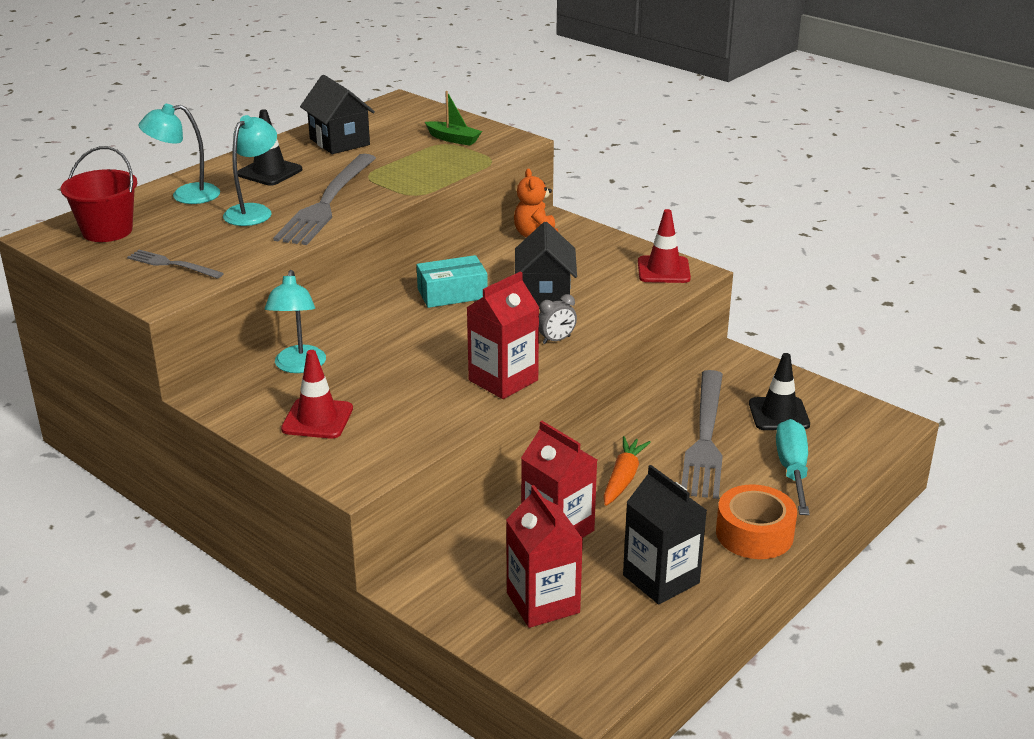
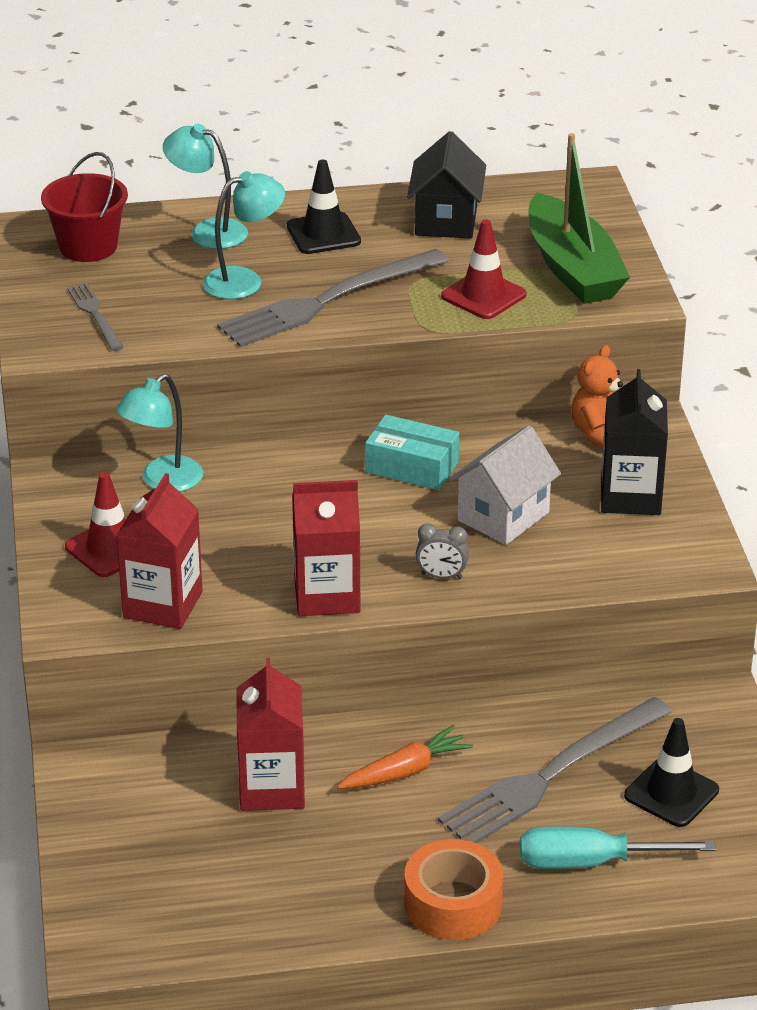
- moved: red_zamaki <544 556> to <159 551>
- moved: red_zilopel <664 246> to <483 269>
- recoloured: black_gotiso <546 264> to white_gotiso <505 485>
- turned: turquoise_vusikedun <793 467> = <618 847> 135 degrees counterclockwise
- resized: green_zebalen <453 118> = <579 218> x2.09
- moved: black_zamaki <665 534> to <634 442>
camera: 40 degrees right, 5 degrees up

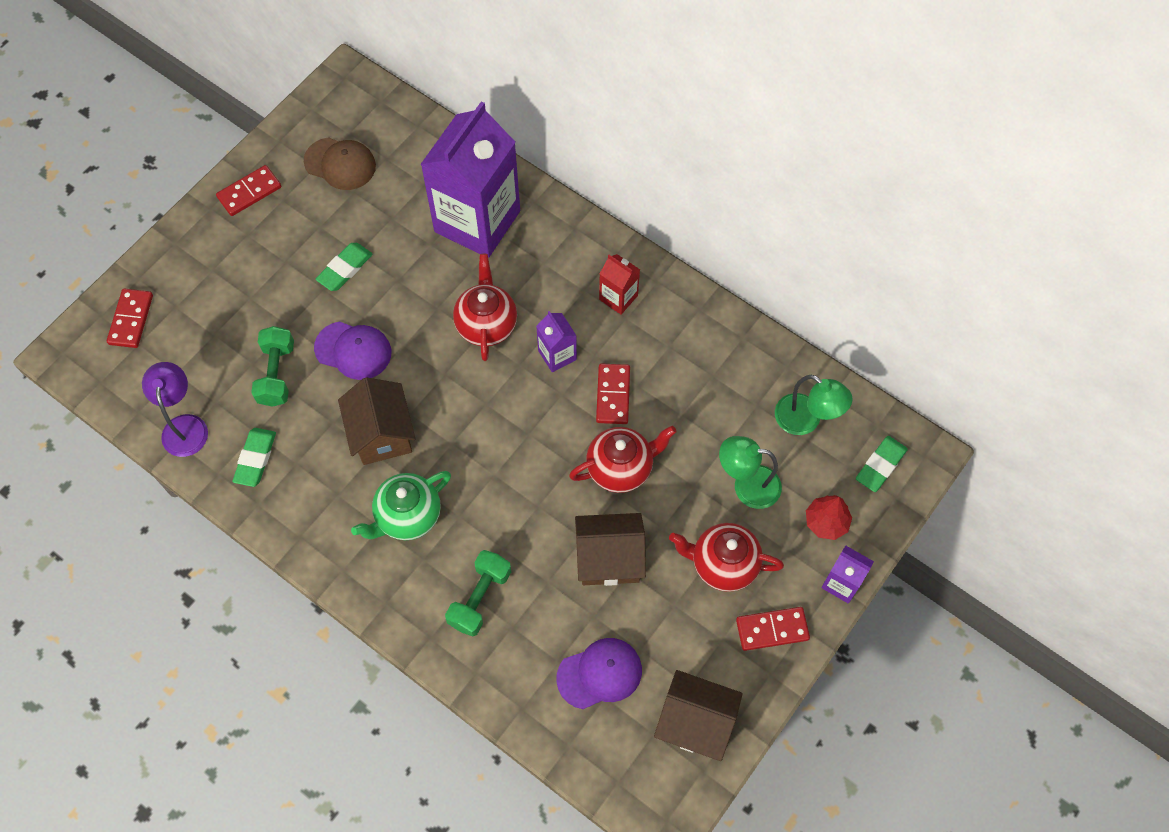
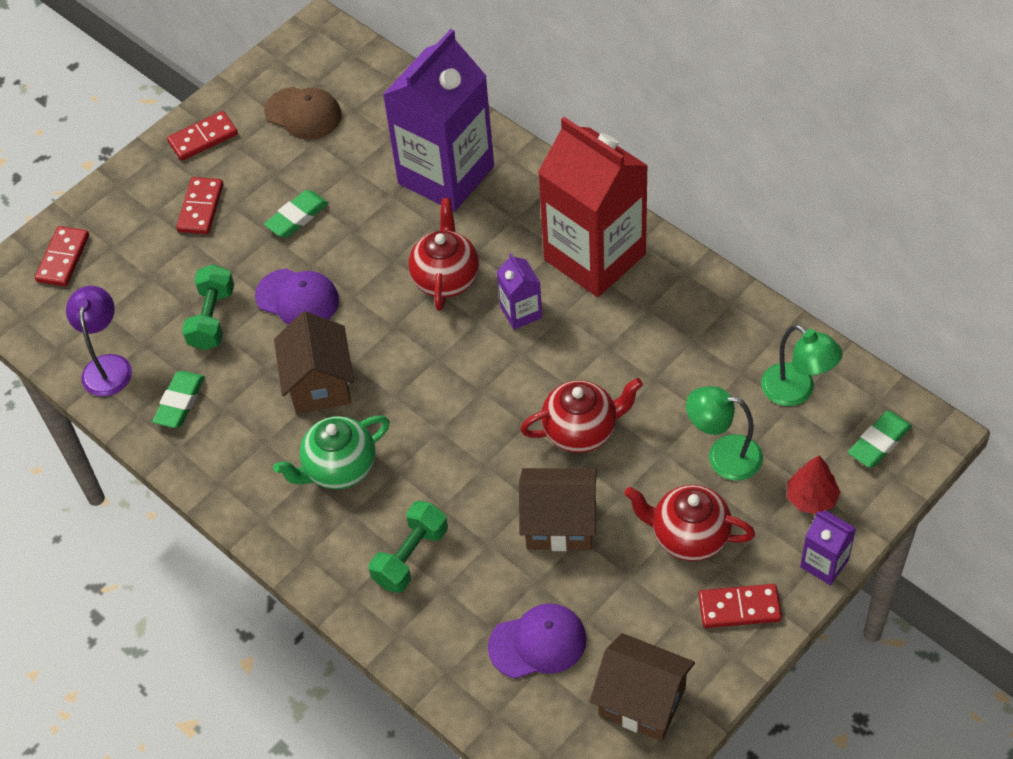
- moved: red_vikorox <613 394> to <199 205>
- resized: red_zamaki <619 284> = <593 207> x2.33
camera: 10 degrees right, 10 degrees down

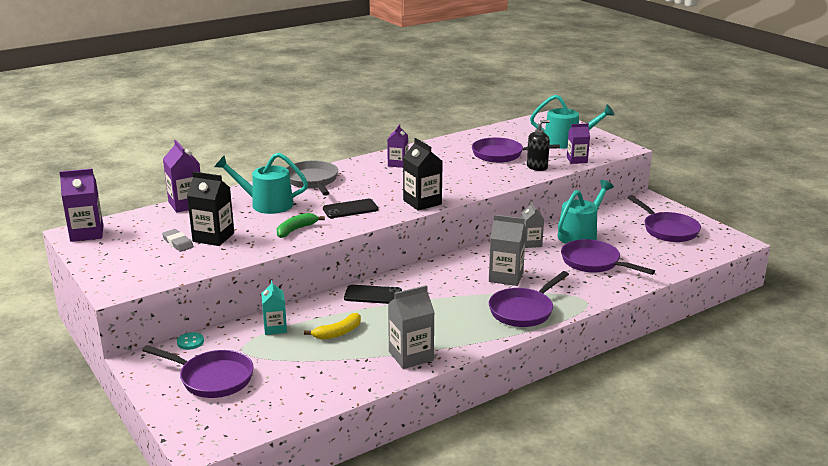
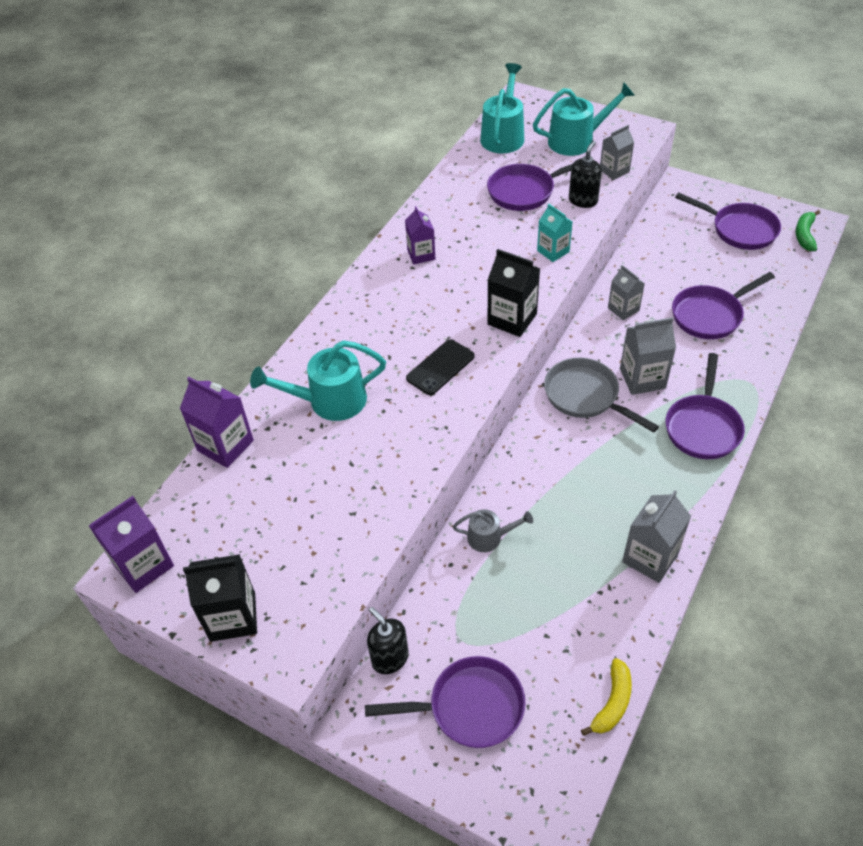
- moved: black_zamaki <210 209> to <220 598>
- replaced: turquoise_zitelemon <190 341> to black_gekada <388 640>
- added: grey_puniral <493 530>
- moved: turquoise_puniral <585 212> to <502 108>
- moved: turquoise_zamaki <274 307> to <555 233>
- moved: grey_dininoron <312 178> to <601 395>
- moved: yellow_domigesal <332 326> to <606 697>
- recoloured: purple_zamaki <578 143> to grey_zamaki <617 152>
- turned: purple_dininoron <608 257> = <723 305> 45 degrees counterclockwise
- moved: green_domigesal <301 225> to <808 230>
- removed: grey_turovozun <178 240>
- removed: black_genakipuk <373 294>
camera: 25 degrees left, 25 degrees up

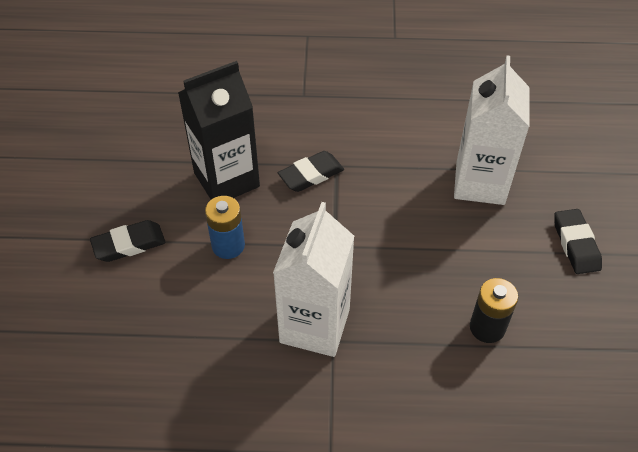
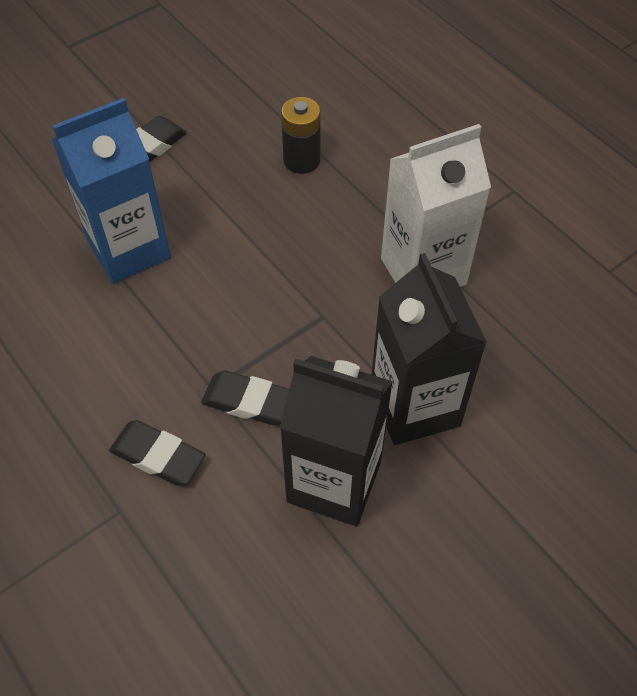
- recoloured: white_zamaki <491 130> to blue_zamaki <111 191>
- moved: black_turovozun <128 241> to <157 453>
- replaced: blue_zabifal <225 227> to black_zamaki <429 349>
camera: 130 degrees left, 5 degrees up

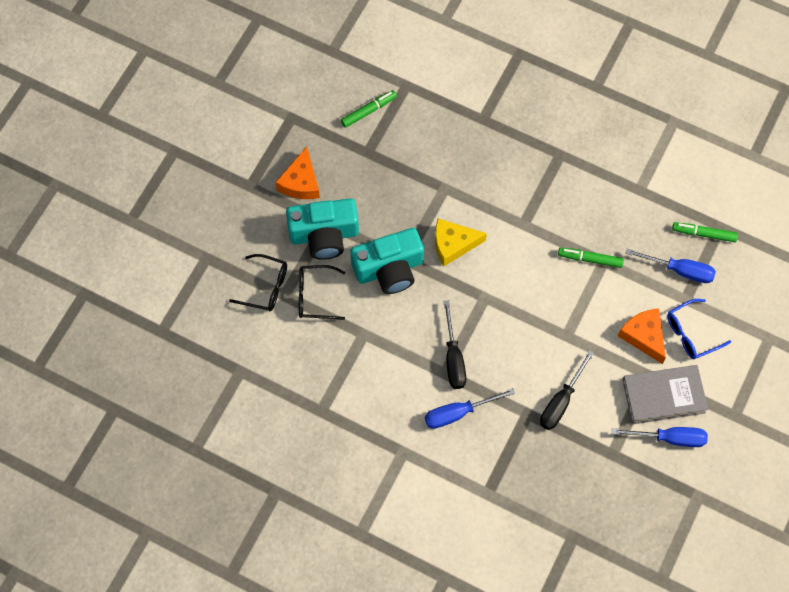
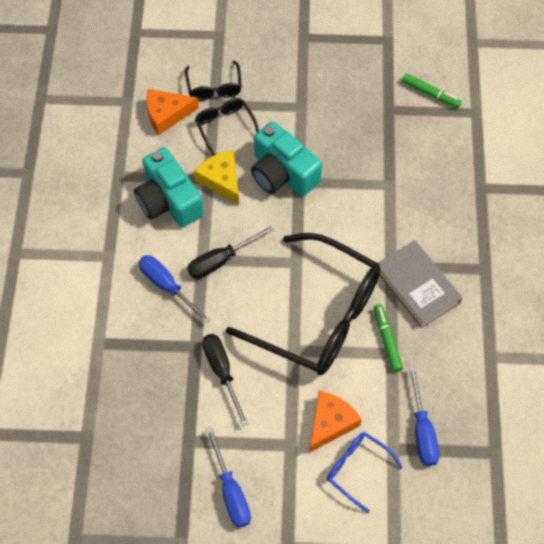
- moved: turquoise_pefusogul <322 229> to <169 187>
- moved: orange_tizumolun <297 172> to <173 112>
- moved: yellow_tizumolun <461 243> to <216 177>
- turned: black_vusikedun <567 390> = <225 380> 60 degrees clockwise
- added: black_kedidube <303 304>
- moved: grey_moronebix <665 394> to <420 284>
- removed: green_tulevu <705 232>
camera: 65 degrees right, 5 degrees down

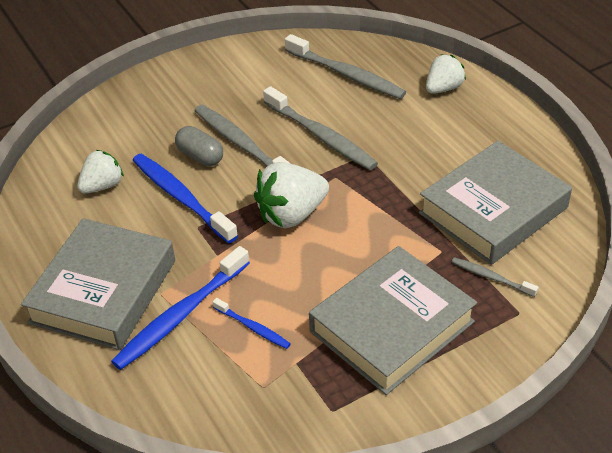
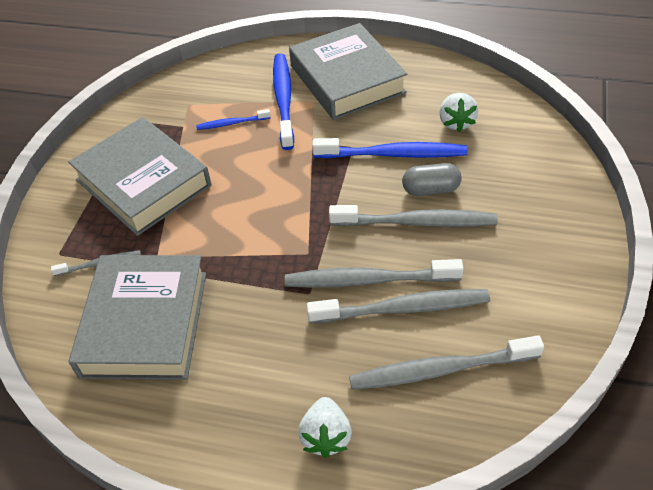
- turned: grey_moronebix <393 320> = <139 176> 45 degrees counterclockwise
- added: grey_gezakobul <398 306>
- removed: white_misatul <291 195>
camera: 135 degrees right, 5 degrees up

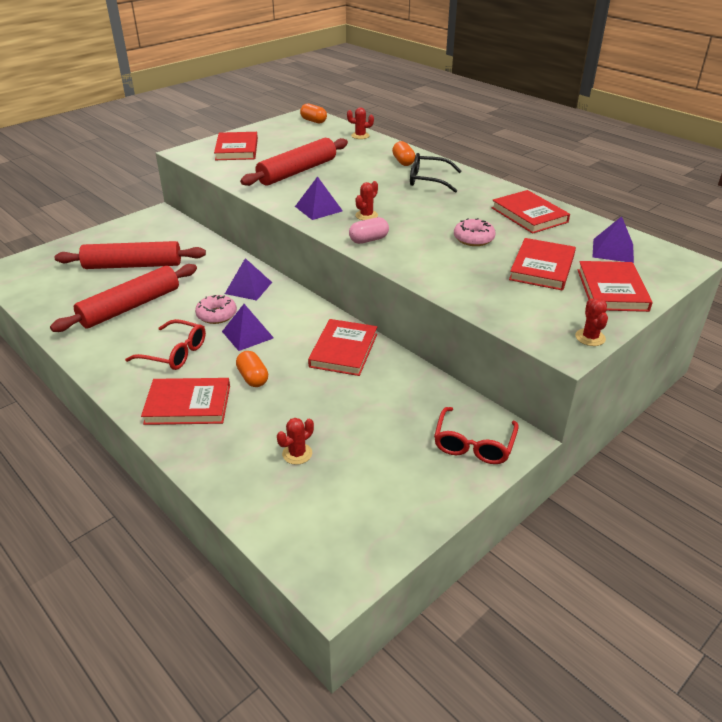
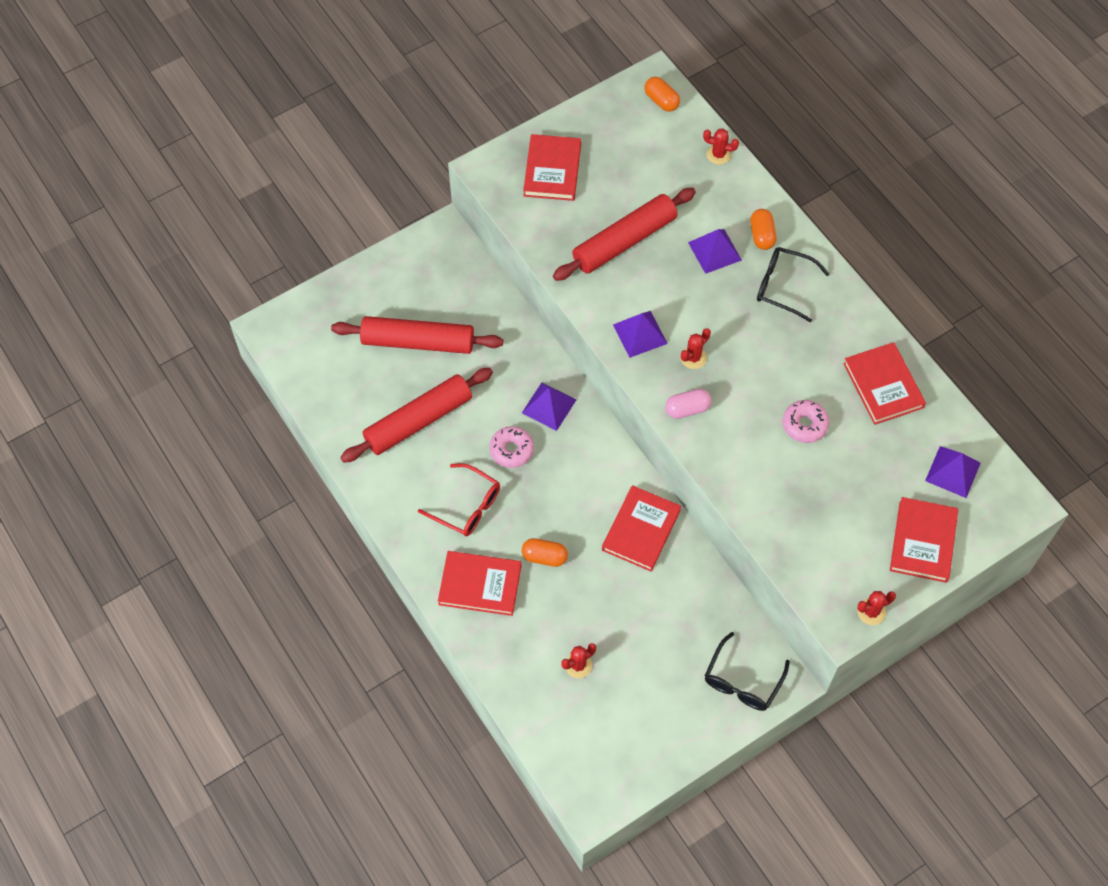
- turned: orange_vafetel <252 369> = <545 552> 60 degrees counterclockwise
- moved: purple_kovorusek <248 327> to <715 251>
- recoloured: red_kedidube <476 435> to black_kedidube <747 671>
- turned: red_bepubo <591 322> = <876 608> 60 degrees clockwise
- removed: red_moronebix <542 264>
camera: 10 degrees right, 25 degrees up

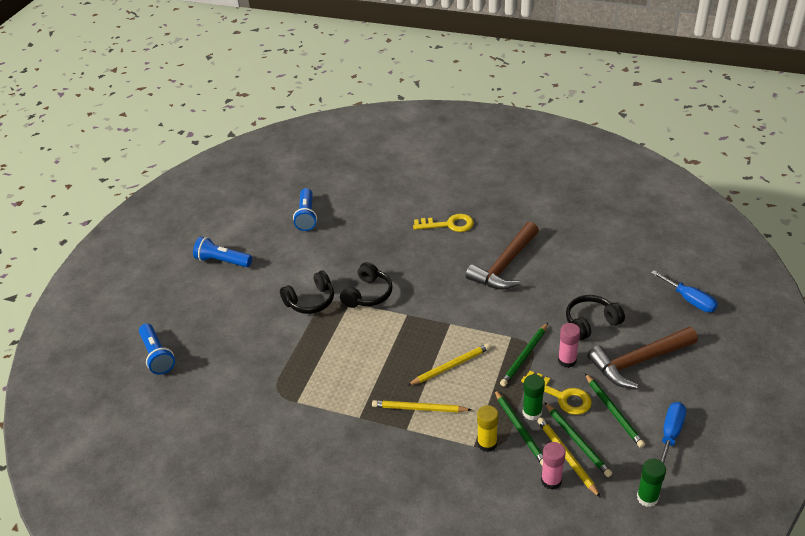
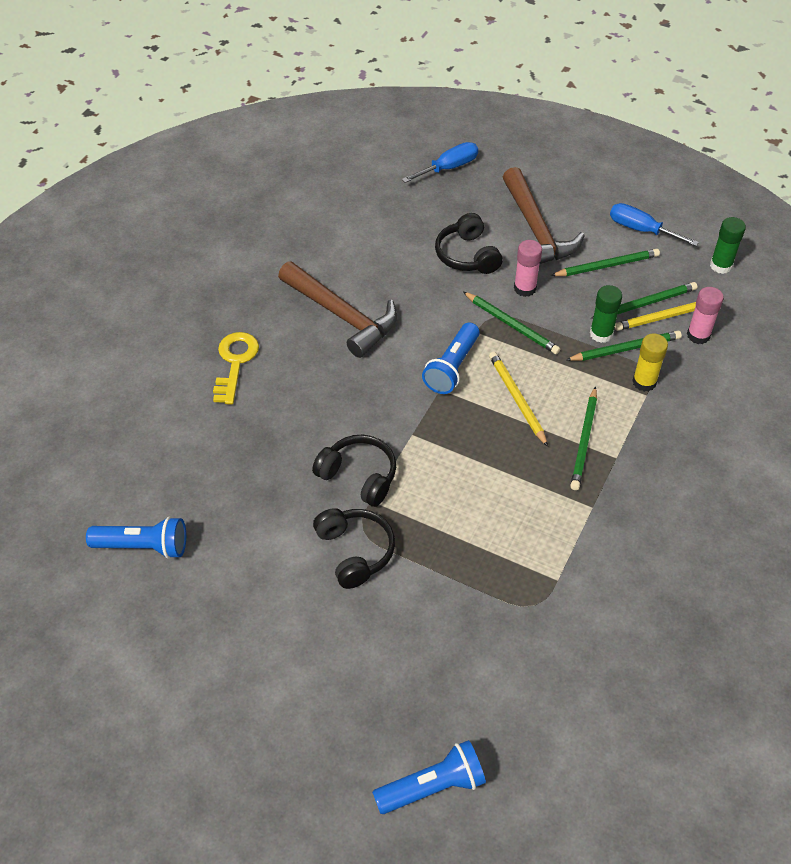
- moved: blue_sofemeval <222 251> to <451 358>
- recoloured: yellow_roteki <422 406> to green_roteki <583 438>
- removed: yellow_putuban <556 393>
camera: 85 degrees left, 10 degrees up

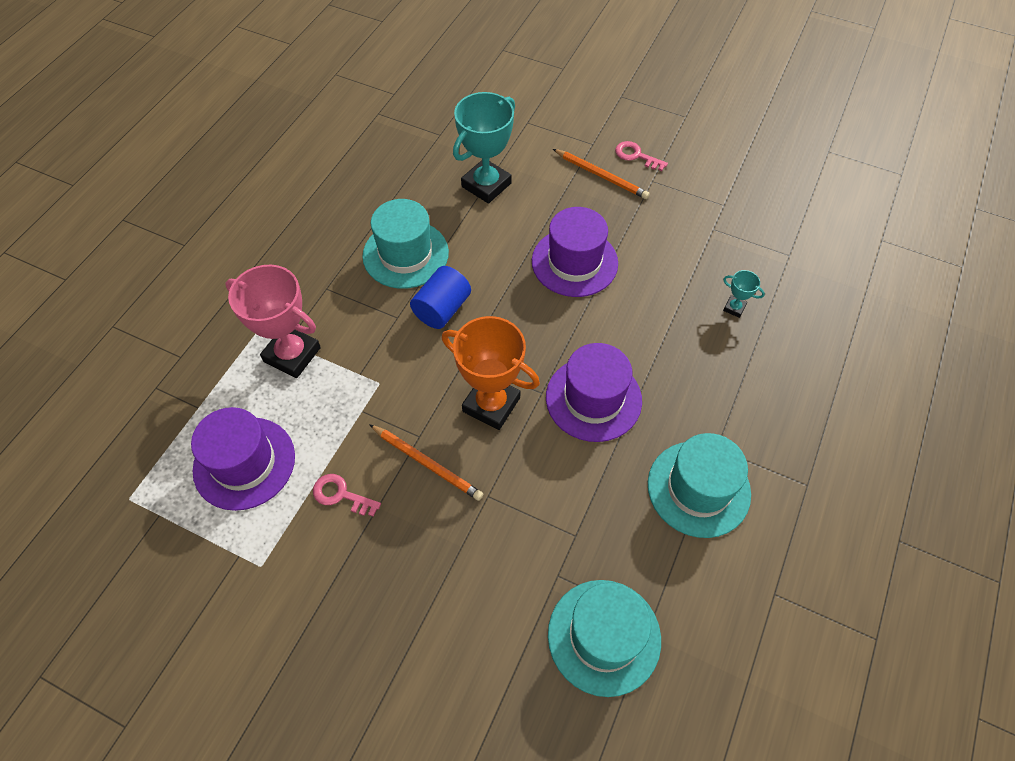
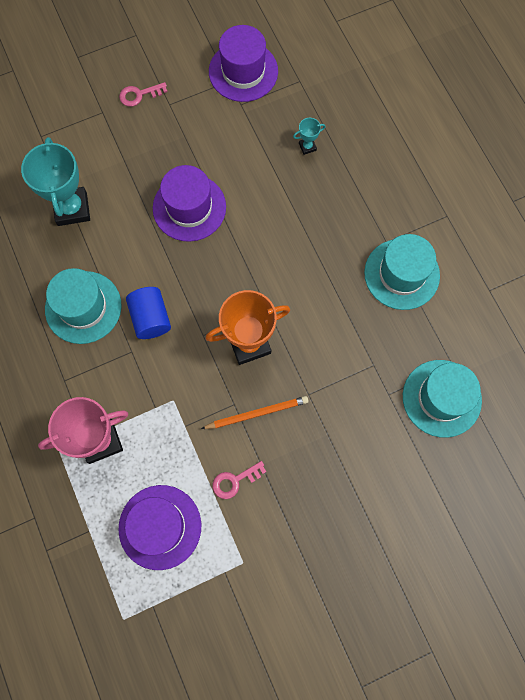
- moved: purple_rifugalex <594 392> to <243 63>
- removed: orange_roteki <601 174>
camera: 50 degrees left, 15 degrees up

